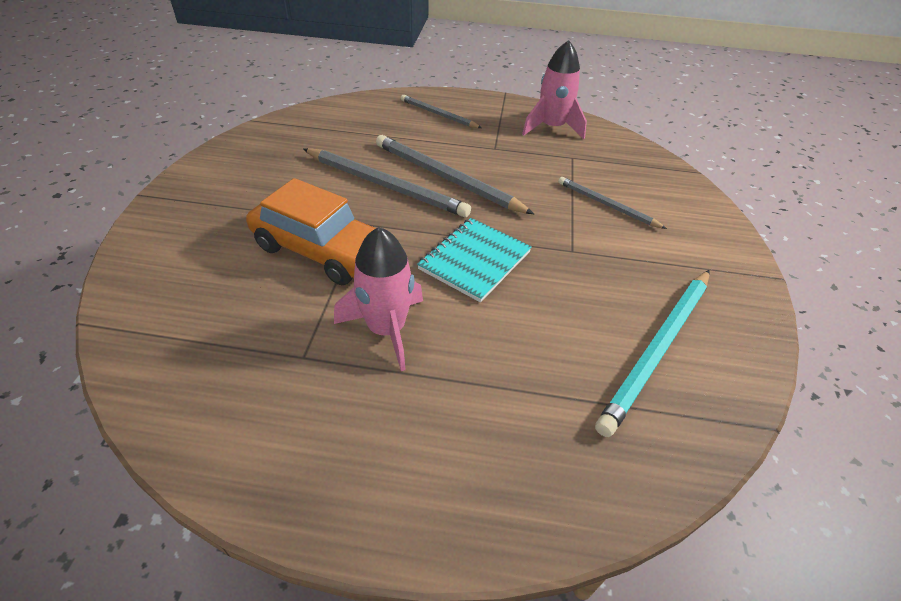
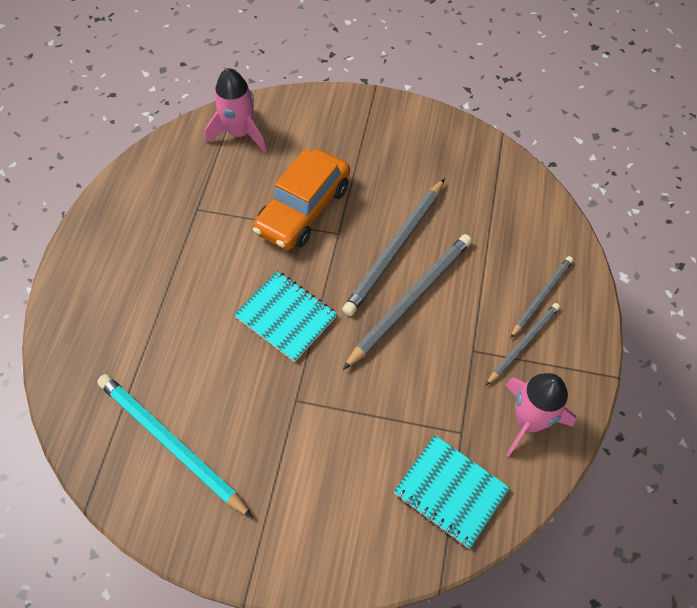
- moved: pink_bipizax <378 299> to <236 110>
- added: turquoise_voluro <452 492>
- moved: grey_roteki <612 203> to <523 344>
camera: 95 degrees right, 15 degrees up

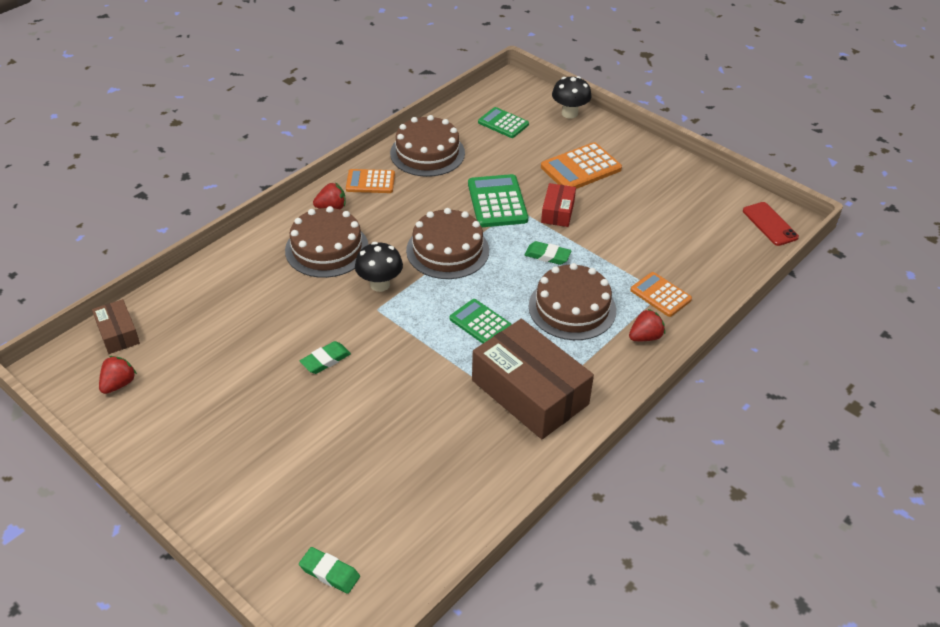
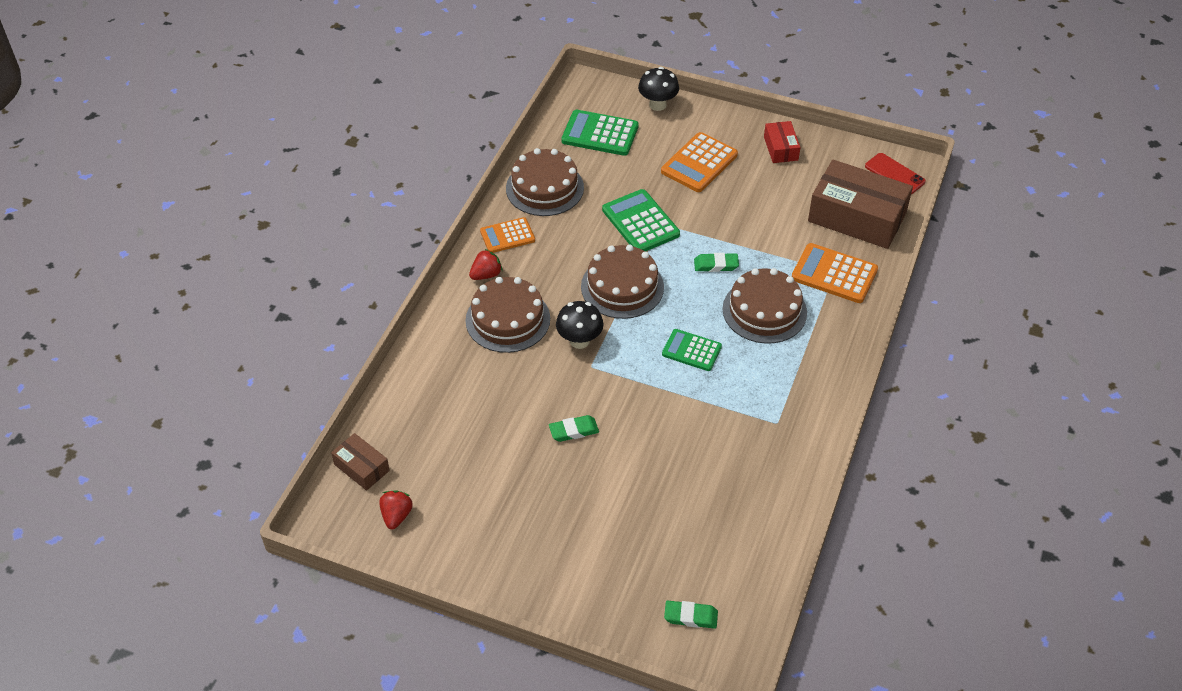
- turned: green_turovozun <325 357> = <574 428> 45 degrees clockwise
- resized: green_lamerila <503 122> = <600 133> x1.51
- moved: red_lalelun <558 205> to <782 142>
- resized: orange_lamerila <661 294> = <835 273> x1.51
- moved: brown_lalelun <533 379> to <860 204>
- removed: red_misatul <647 325>
camera: 20 degrees left, 5 degrees up

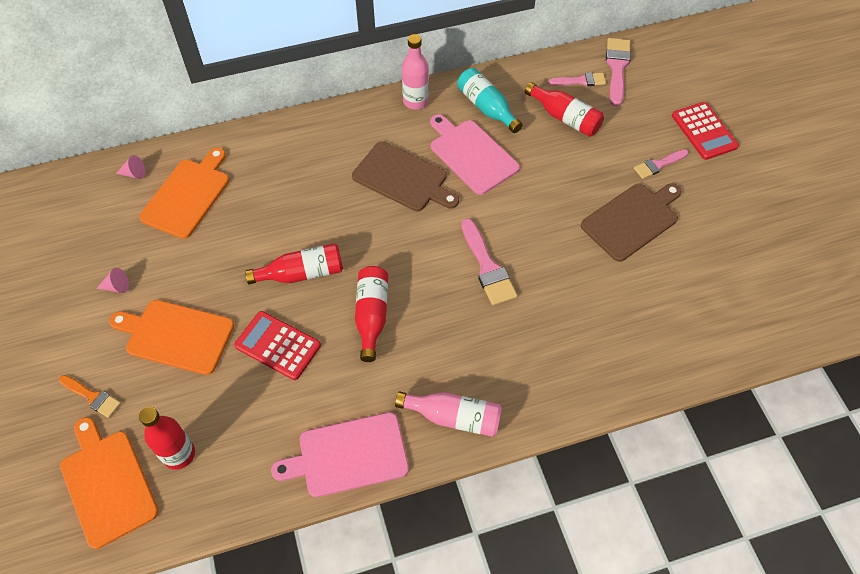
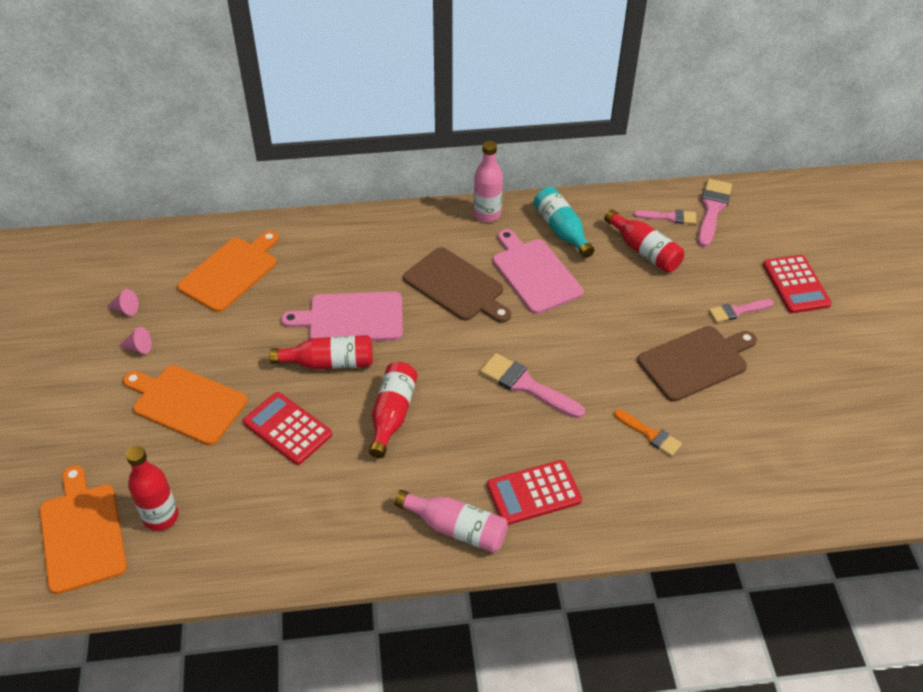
- moved: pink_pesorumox <130 167> to <123 302>
- moved: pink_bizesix <340 454> to <342 316>
- turned: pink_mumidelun <489 262> = <532 386> 135 degrees clockwise
- added: red_lamerila <534 492>
- moved: orange_mumidelun <90 396> to <648 432>
camera: 10 degrees right, 10 degrees down

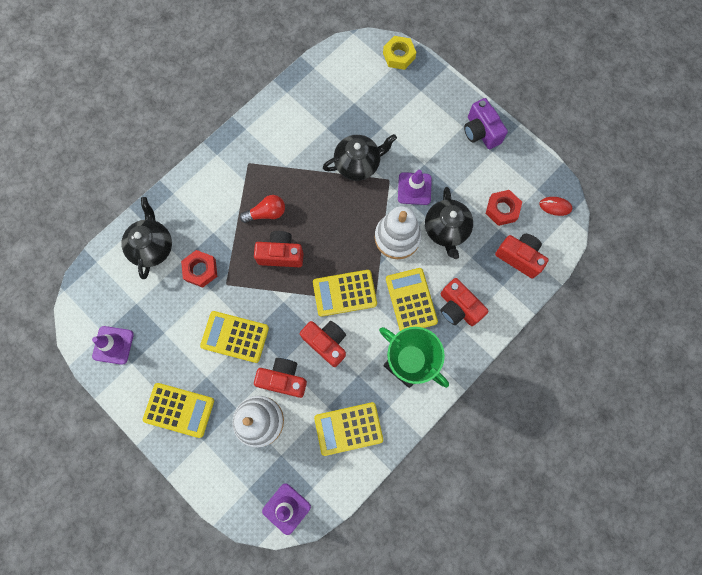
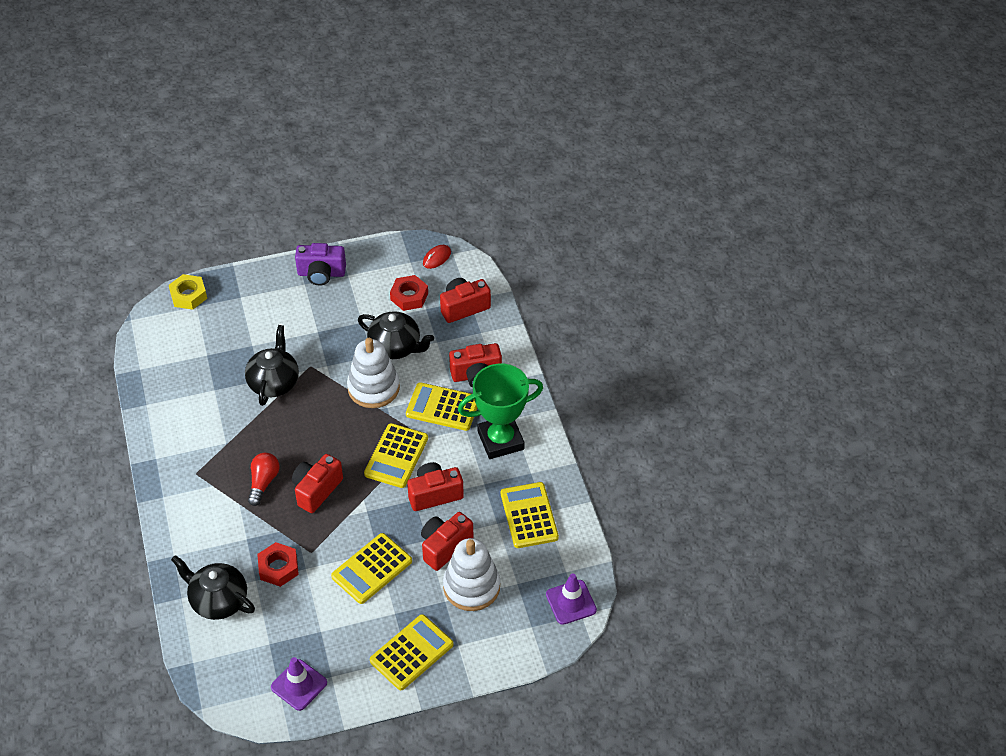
- turned: yellow_lamerila <348 429> = <530 515> 150 degrees clockwise
- removed: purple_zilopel <415 187>
camera: 60 degrees left, 25 degrees down

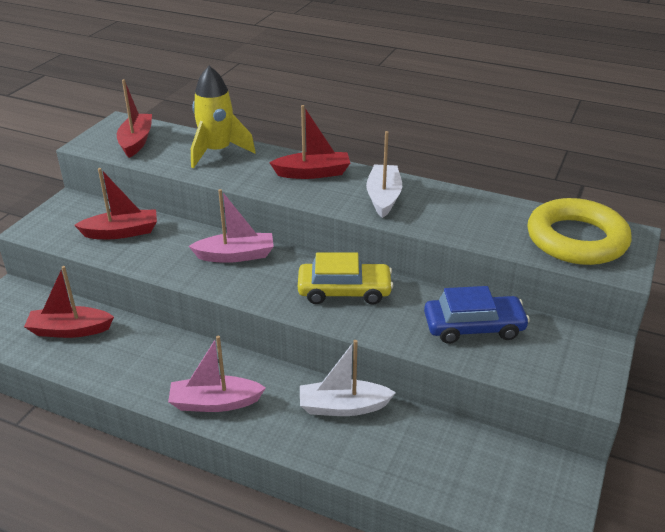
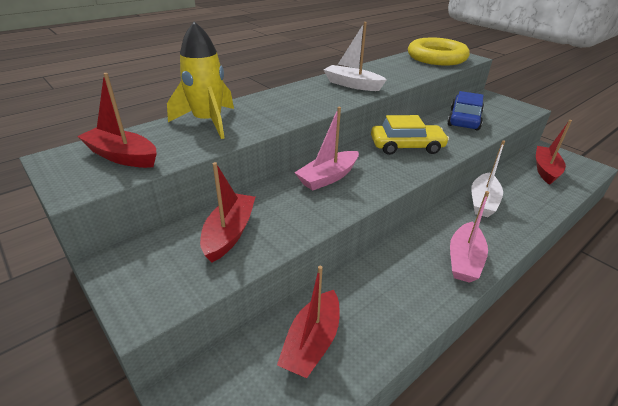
- turned: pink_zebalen <231 226> = <326 149> 150 degrees counterclockwise
- turned: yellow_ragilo <345 278> = <410 135> 60 degrees clockwise
- moved: red_zebalen <309 142> to <554 152>
camera: 65 degrees left, 0 degrees up

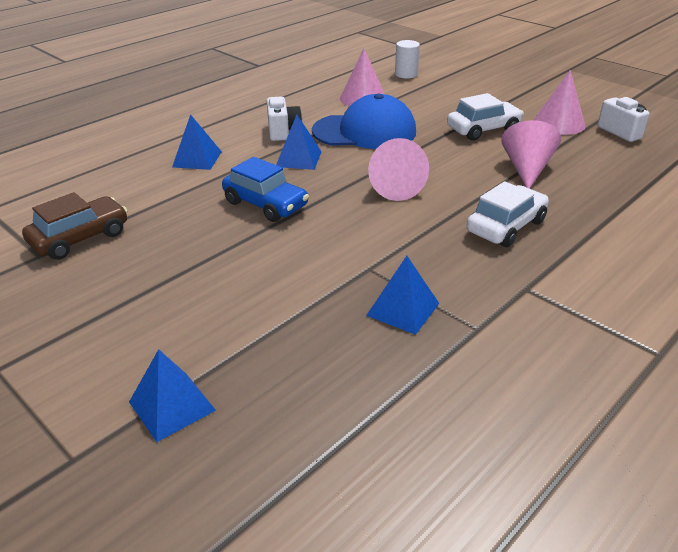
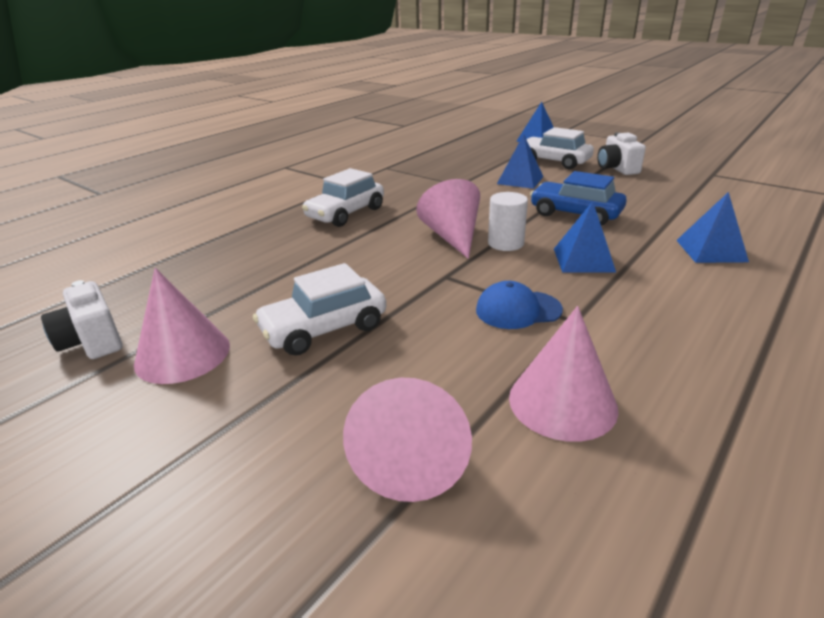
- moved: pink_pesorumox <531 154> to <407 440>
- resized: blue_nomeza <364 121> = <519 305> x0.51
- moved: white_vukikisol <407 59> to <508 221>
- moved: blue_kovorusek <402 295> to <520 162>
- added: white_ragilo <560 148>
- moved: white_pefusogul <284 119> to <621 153>
- removed: brown_ragilo <75 226>
camera: 175 degrees right, 5 degrees down

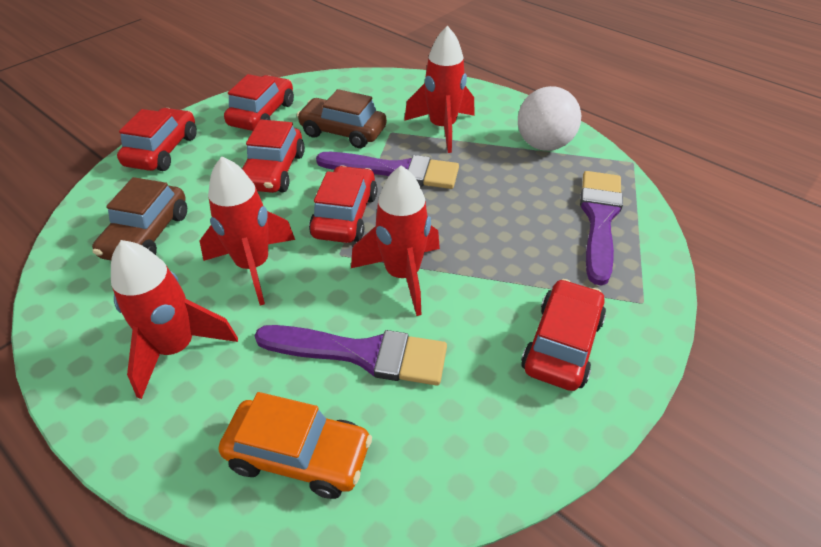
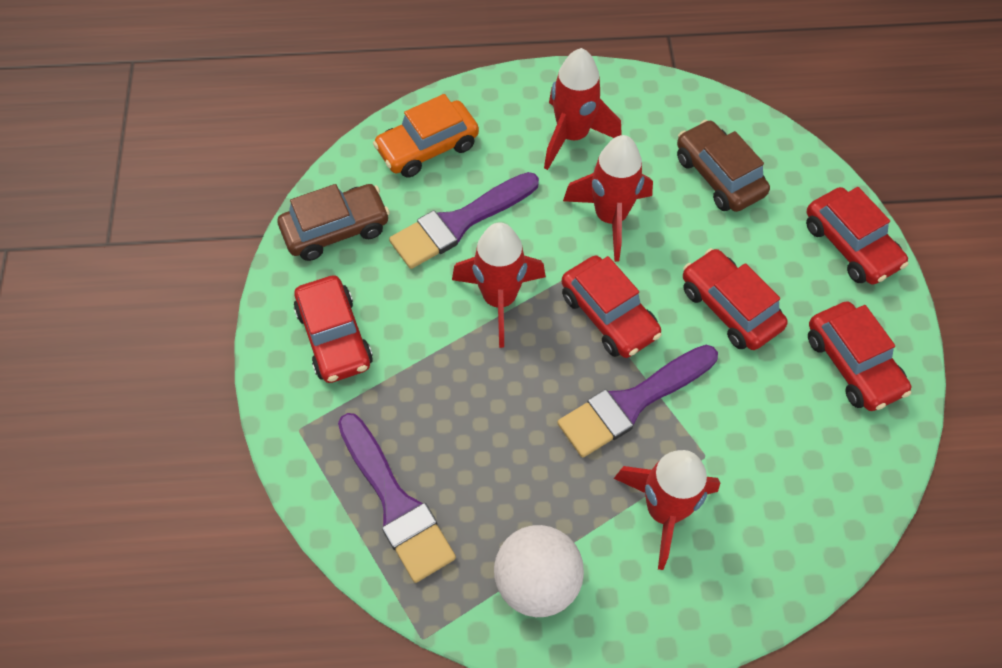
- moved: brown_ragilo <342 118> to <334 222>
camera: 135 degrees right, 15 degrees up

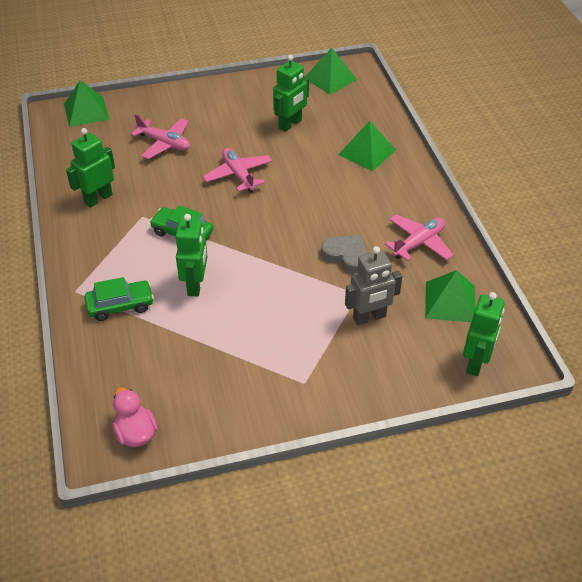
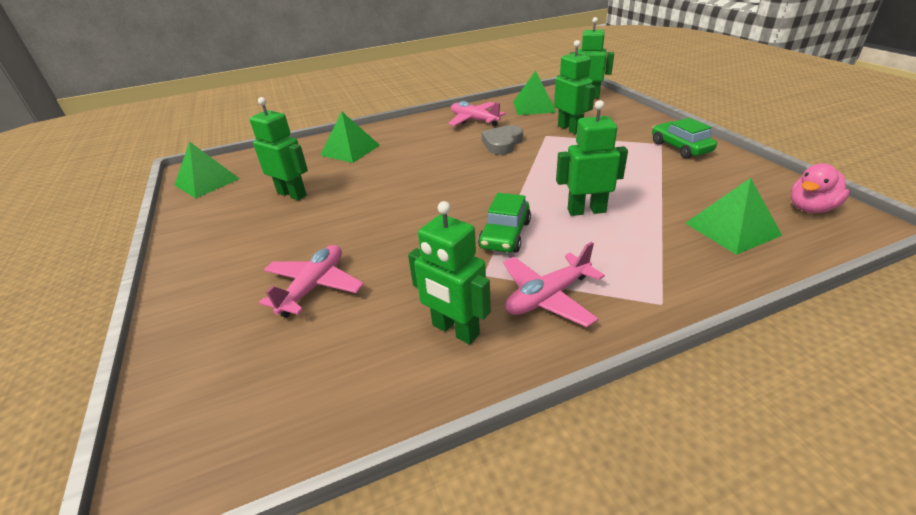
- moved: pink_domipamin <237 170> to <554 284>
- recoloured: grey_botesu <373 285> to green_botesu <574 87>
- moved: green_ragilo <119 299> to <684 138>
- moved: green_kovorusek <86 104> to <733 216>
camera: 95 degrees left, 10 degrees down

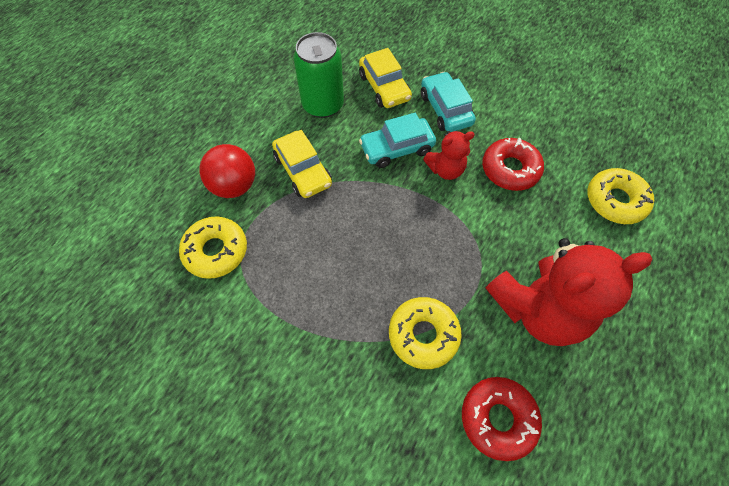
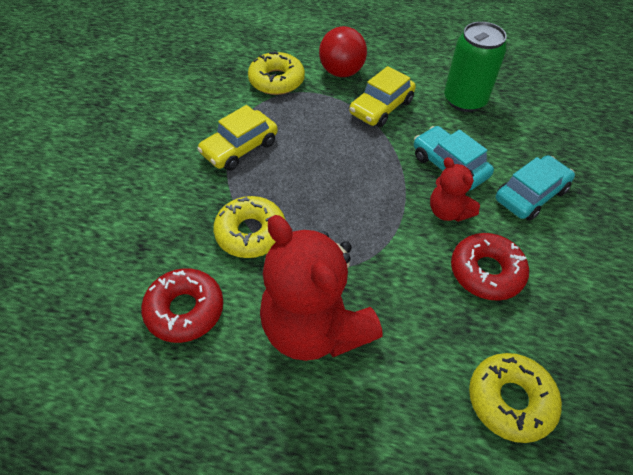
- moved: yellow_ragilo <385 78> to <237 138>
camera: 70 degrees right, 10 degrees down

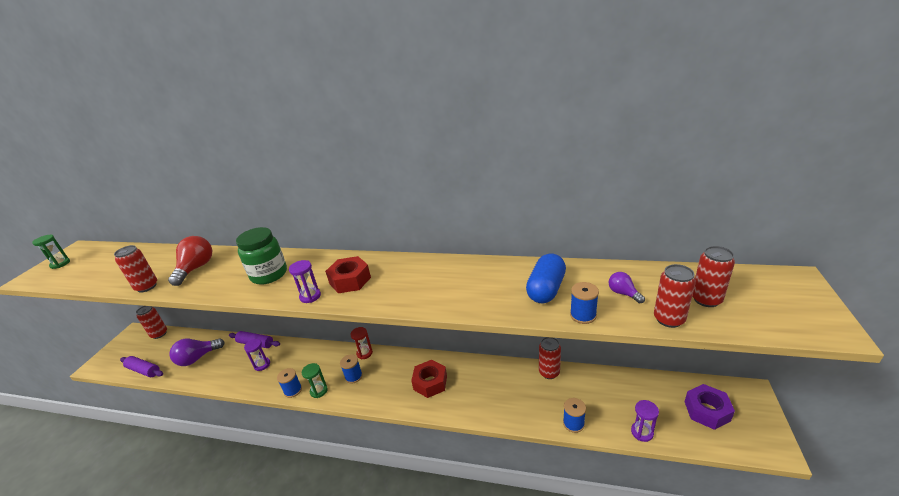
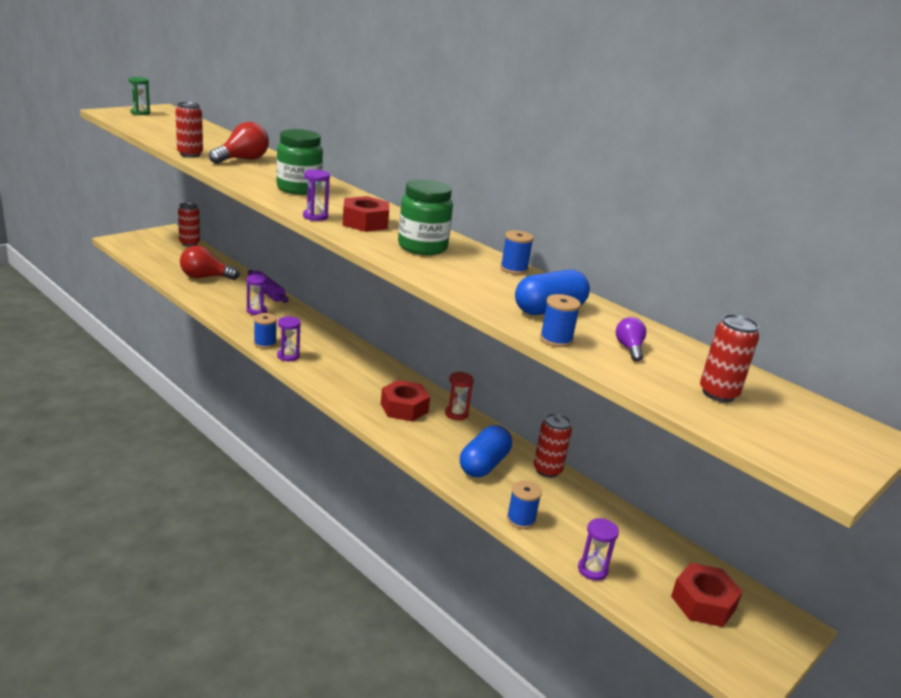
- recoloured: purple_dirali <197 352> to red_dirali <210 263>
- recoloured: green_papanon <315 380> to purple_papanon <289 338>
- added: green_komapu <425 217>
- moved: red_papanon <361 343> to <459 396>
- added: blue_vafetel <486 451>
- moved: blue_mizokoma <351 369> to <517 252>
- recoloured: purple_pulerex <710 407> to red_pulerex <707 595>
- removed: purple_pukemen <141 366>
- removed: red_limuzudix <675 296>
camera: 25 degrees right, 5 degrees down

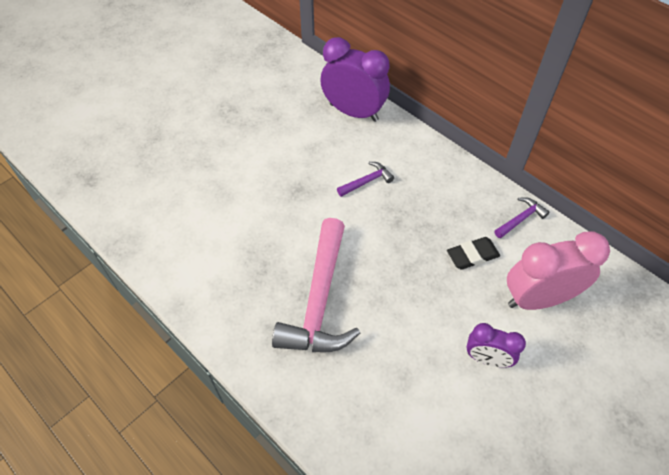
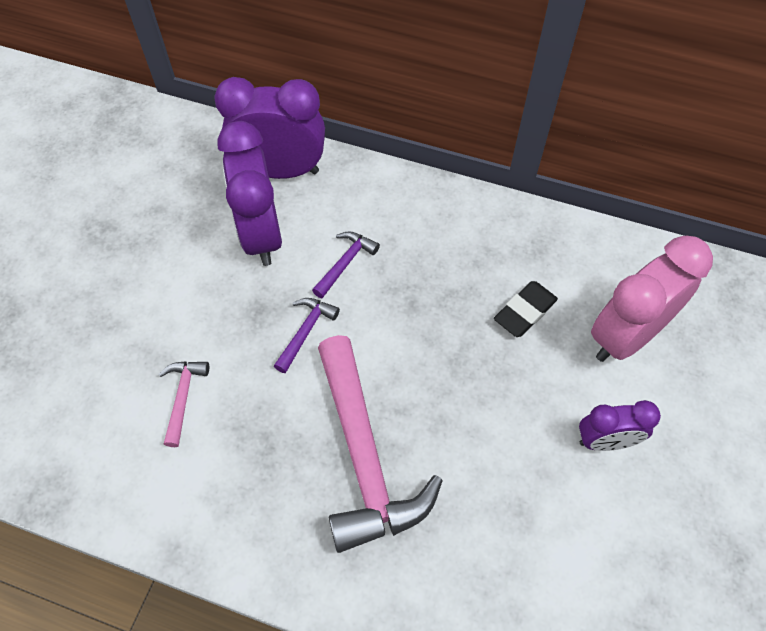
- added: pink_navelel <184 404>
- added: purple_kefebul <249 193>
- moved: purple_navelel <522 217> to <307 335>
camera: 25 degrees left, 5 degrees up

